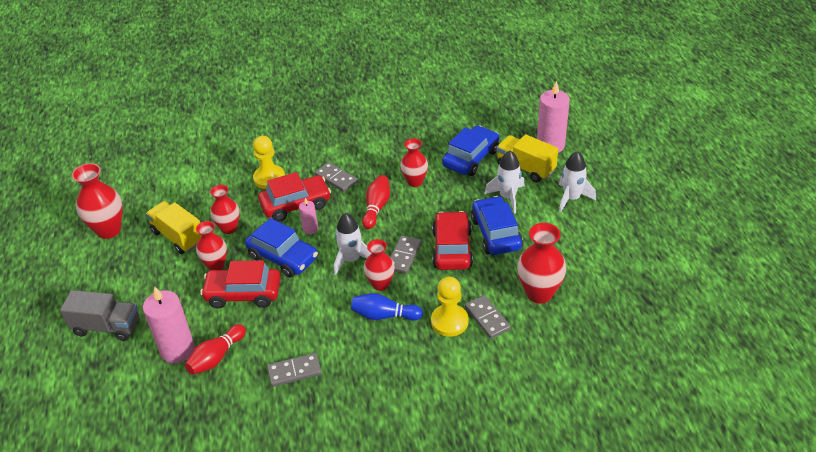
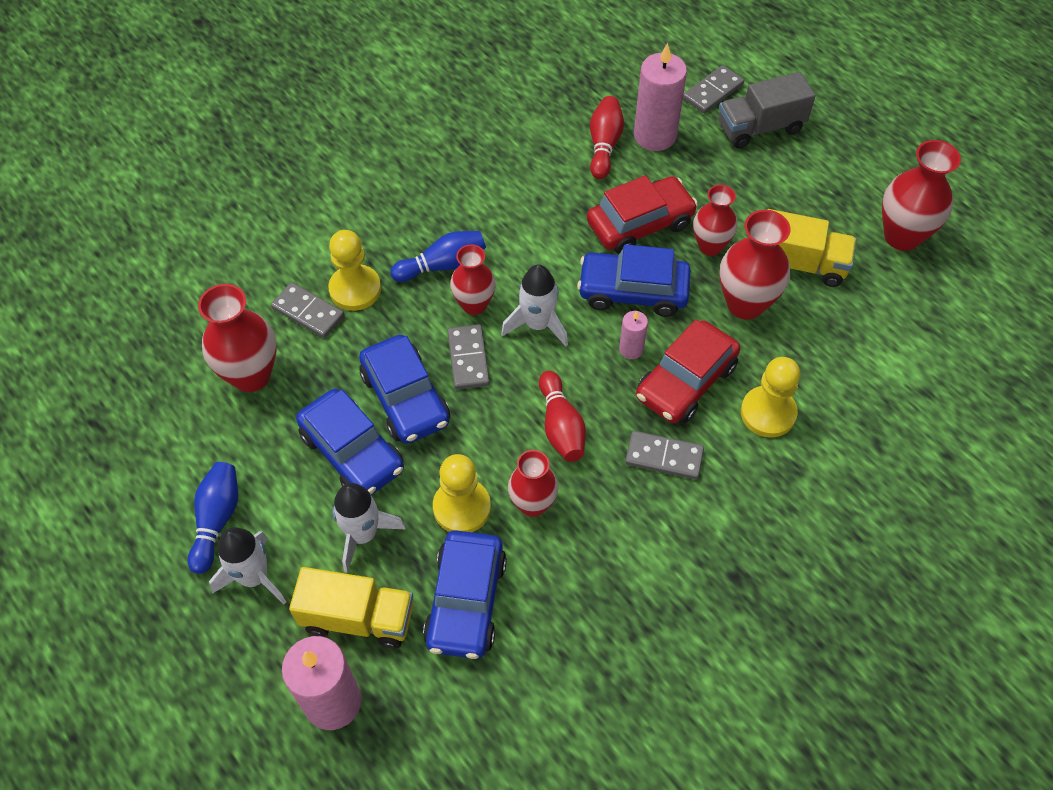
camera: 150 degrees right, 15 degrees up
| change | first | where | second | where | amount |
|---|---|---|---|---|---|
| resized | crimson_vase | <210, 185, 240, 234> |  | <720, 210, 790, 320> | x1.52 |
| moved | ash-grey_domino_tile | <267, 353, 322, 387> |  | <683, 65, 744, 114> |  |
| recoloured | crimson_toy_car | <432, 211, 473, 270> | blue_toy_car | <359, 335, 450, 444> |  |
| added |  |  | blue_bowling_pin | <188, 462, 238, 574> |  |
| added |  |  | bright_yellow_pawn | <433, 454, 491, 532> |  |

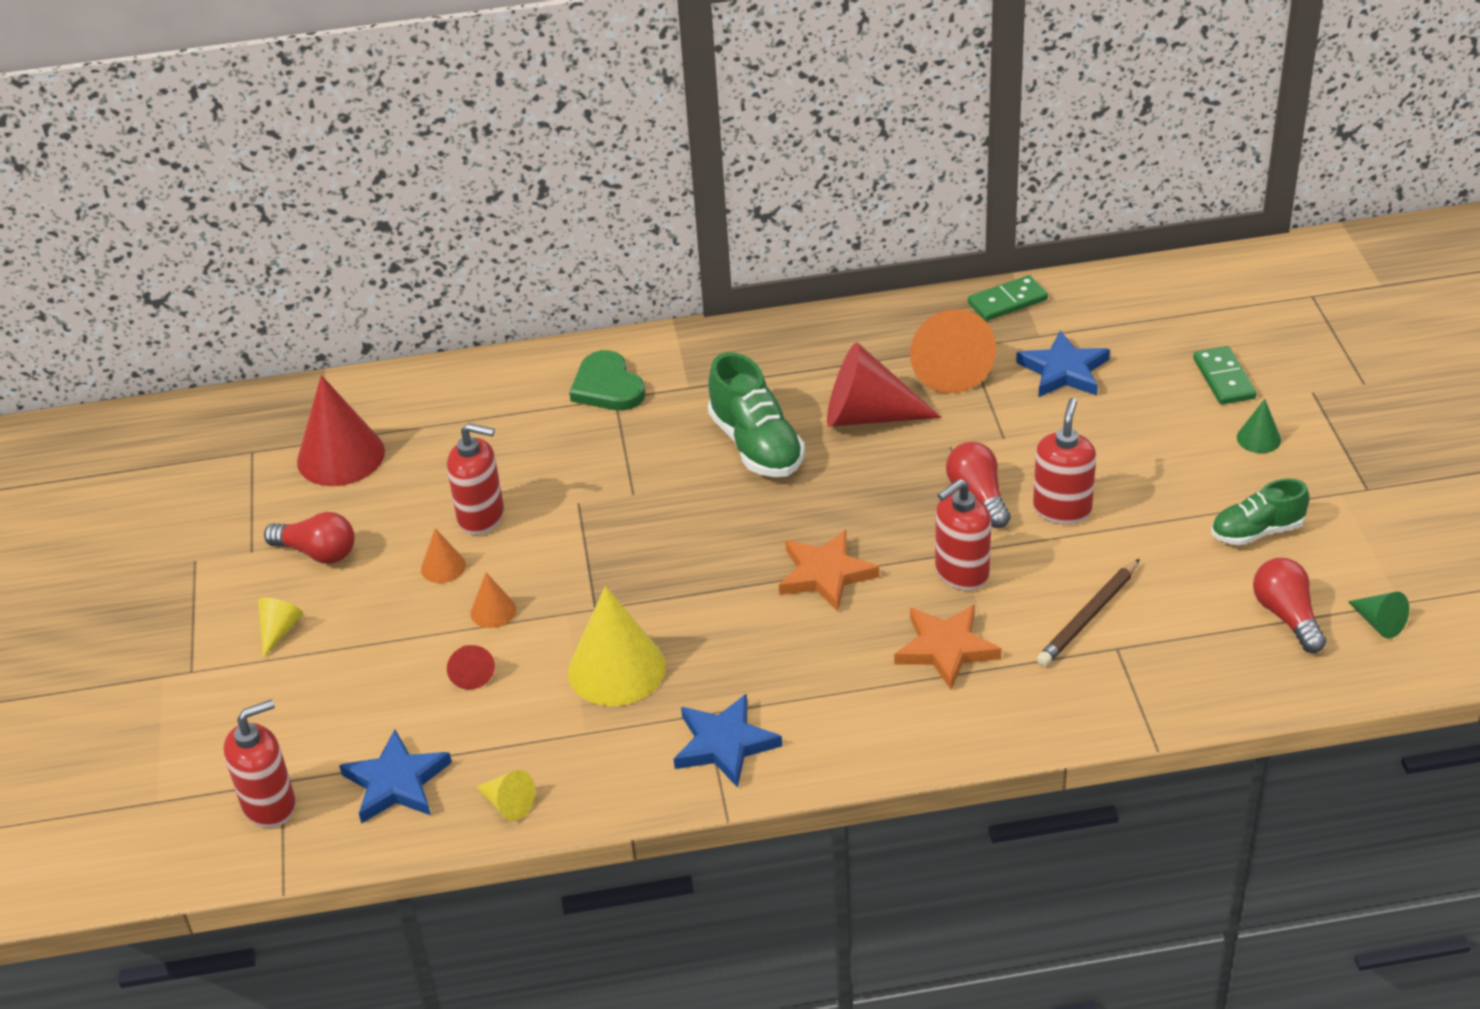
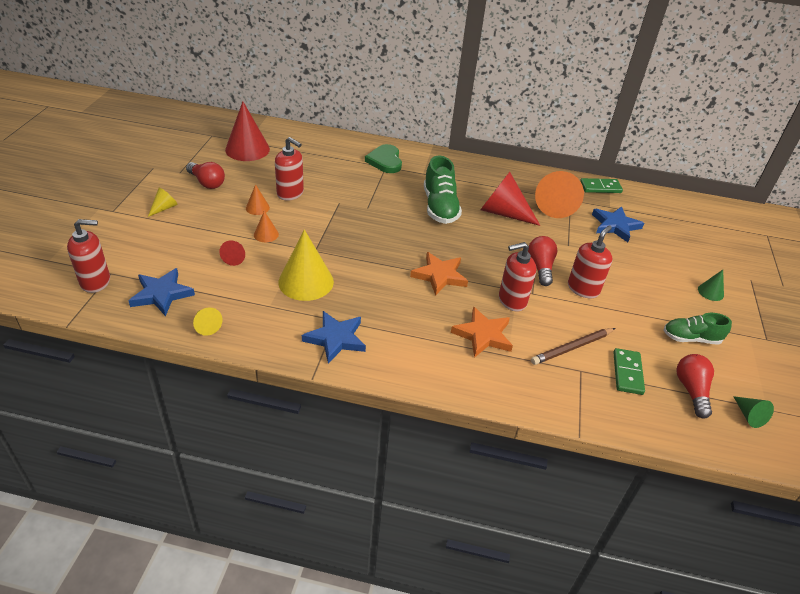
camera: 15 degrees right, 0 degrees up
| change | first | where | second | where | amount |
|---|---|---|---|---|---|
| moved | green_domino_tile | <1193, 346, 1257, 405> |  | <613, 348, 645, 395> |  |

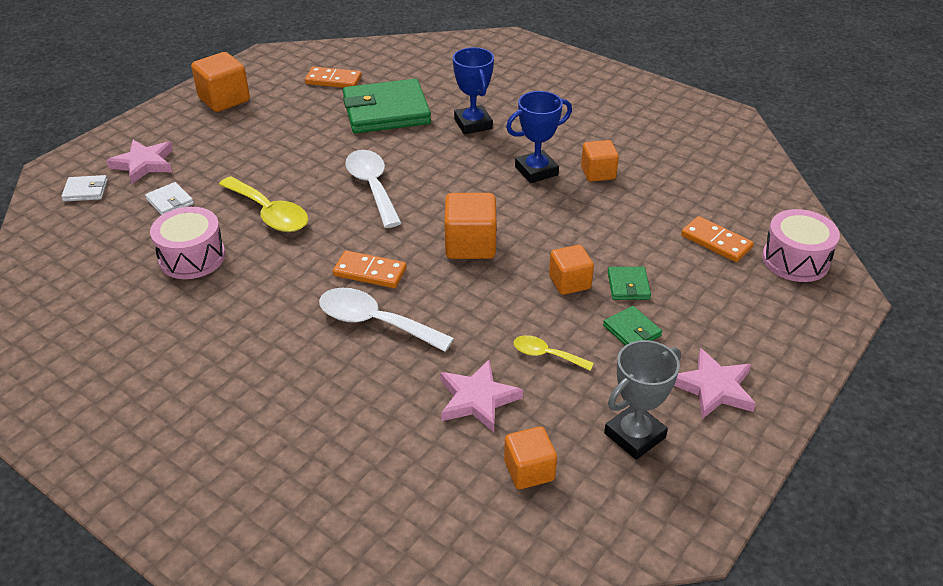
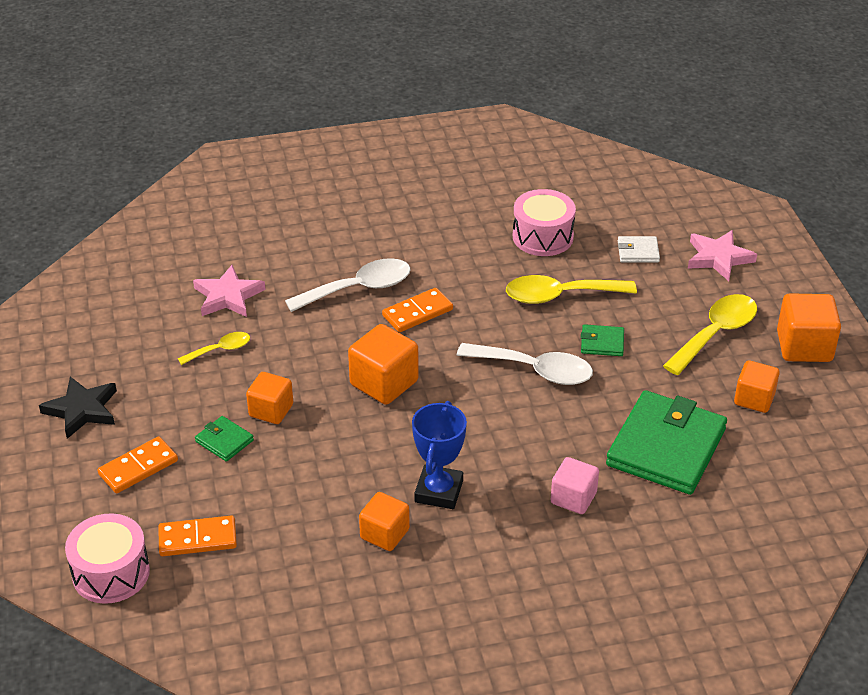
camera: 130 degrees right, 0 degrees up
| change | first | where | second | where | amount |
|---|---|---|---|---|---|
| removed | pure_white_billfold | <61, 175, 108, 202> |  |  |  |
| moved | orange-coloured_domino_tile | <305, 67, 361, 88> |  | <98, 436, 178, 494> |  |
| replaced | blue_prize_cup | <453, 47, 494, 134> | rose-pink_block | <551, 457, 599, 514> |  |
| moved | orange-coloured_block | <504, 426, 557, 489> |  | <734, 360, 780, 413> |  |
| moved | green_billfold | <603, 306, 662, 345> |  | <581, 324, 624, 356> |  |
| removed | ash-grey_prize_cup | <604, 340, 681, 460> |  |  |  |
| recoloured | rose-pink_five-pointed_star | <674, 348, 756, 419> | black_five-pointed_star | <39, 377, 117, 439> |  |
| added |  |  | bright_yellow_teaspoon | <663, 294, 757, 375> |  |

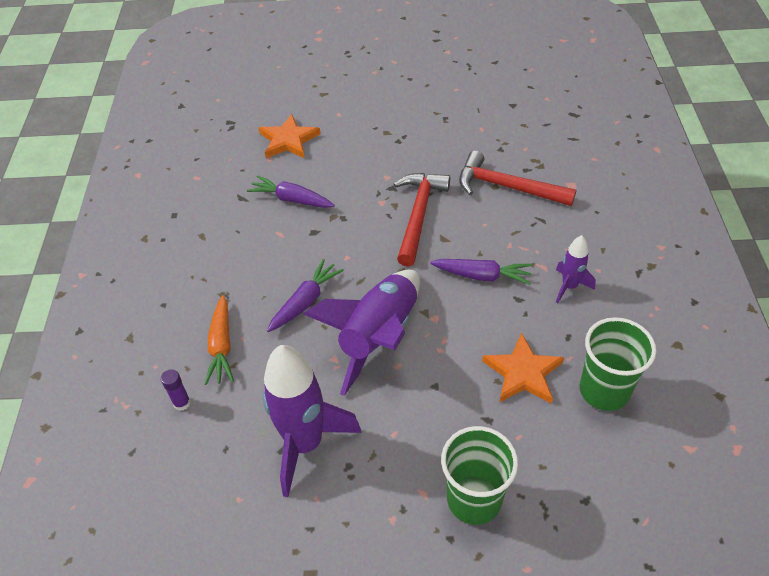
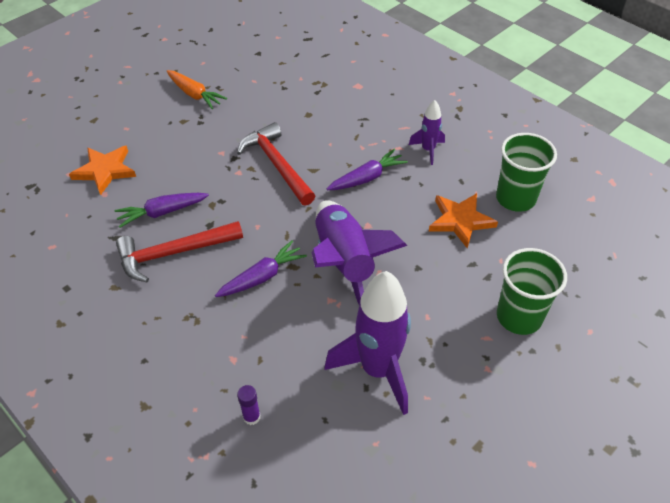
camera: 45 degrees left, 0 degrees up
| change | first | where | second | where | amount |
|---|---|---|---|---|---|
| moved | orange-coloured_root_vegetable | <204, 295, 234, 385> |  | <167, 70, 227, 109> |  |
| turned | purple_root_vegetable | <267, 259, 344, 332> |  | <215, 240, 307, 297> | 60 degrees clockwise |
| moved | crimson_carpenter's_hammer | <459, 151, 576, 206> |  | <116, 221, 243, 282> |  |

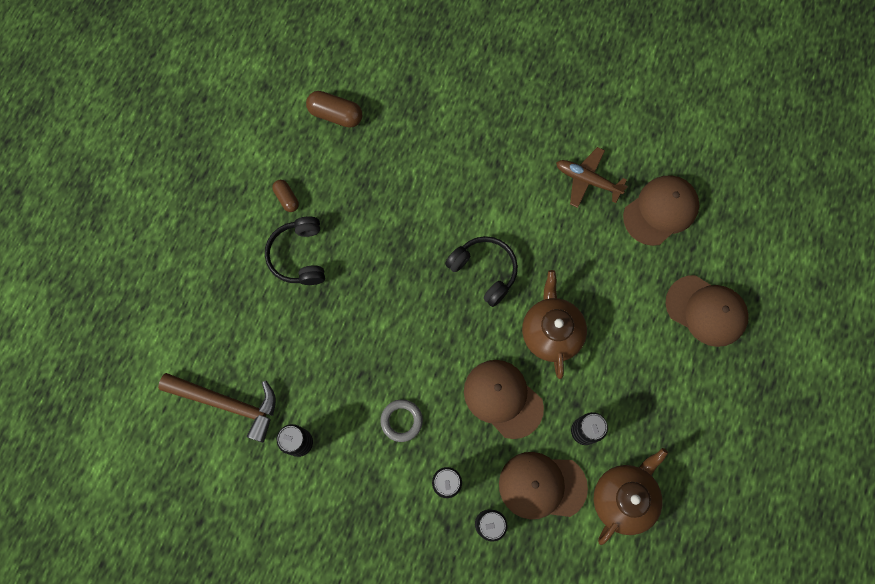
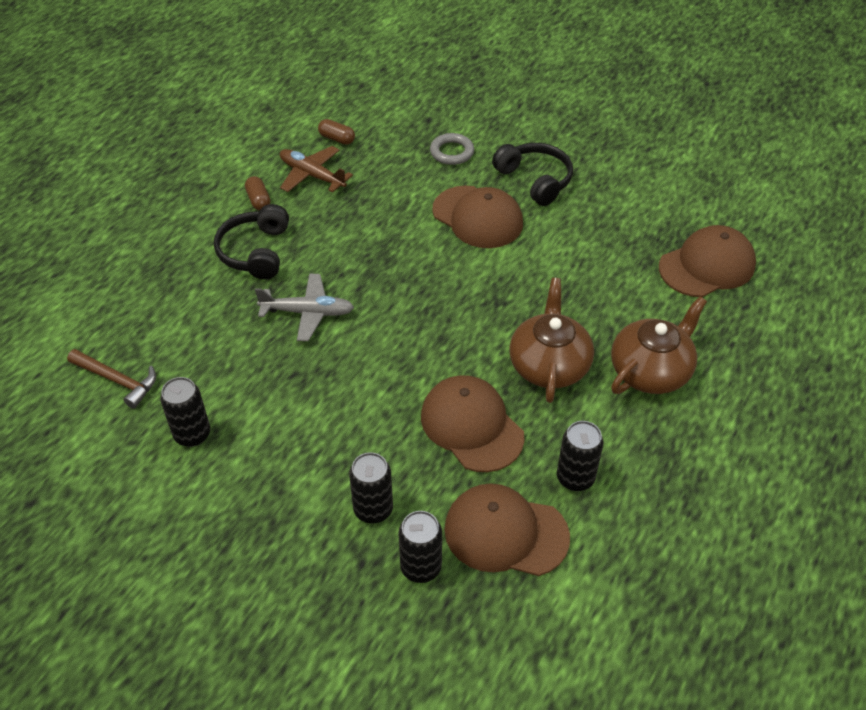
camera: 10 degrees right, 25 degrees down
| change | first | where | second | where | amount |
|---|---|---|---|---|---|
| resized | brown_carpenter's_hammer | <158, 373, 276, 443> |  | <67, 349, 156, 409> | x0.64 |
| resized | brown_pill | <306, 91, 362, 128> |  | <318, 119, 355, 145> | x0.61 |
| moved | ash-grey_ring | <380, 399, 423, 442> |  | <430, 133, 474, 165> |  |
| moved | black_over-ear_headphones | <445, 236, 518, 307> |  | <492, 143, 573, 206> |  |
| moved | brown_toy_plane | <556, 147, 628, 208> |  | <280, 146, 353, 193> |  |
| moved | brown_china_teapot | <594, 448, 668, 545> |  | <611, 297, 707, 394> |  |
| moved | brown_peaked_cap | <666, 275, 749, 347> |  | <432, 186, 523, 248> |  |
| added |  |  | ash-grey_toy_plane | <255, 273, 354, 341> |  |

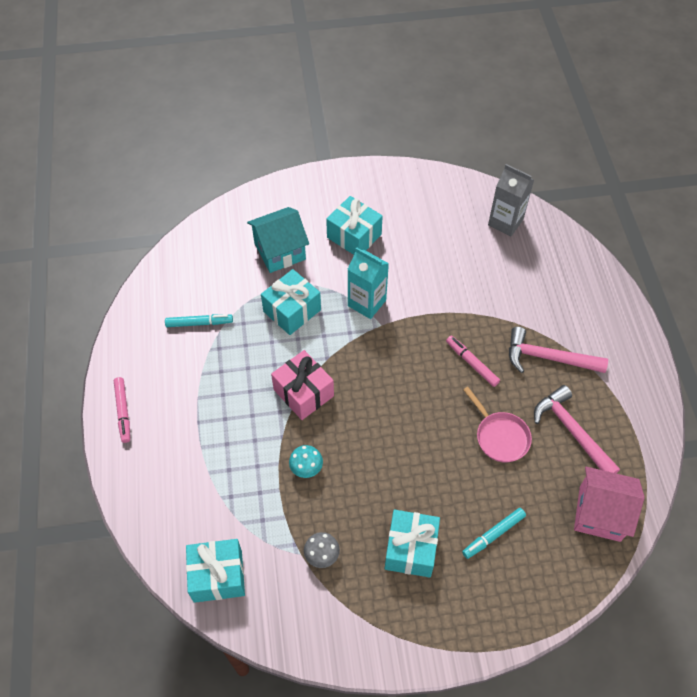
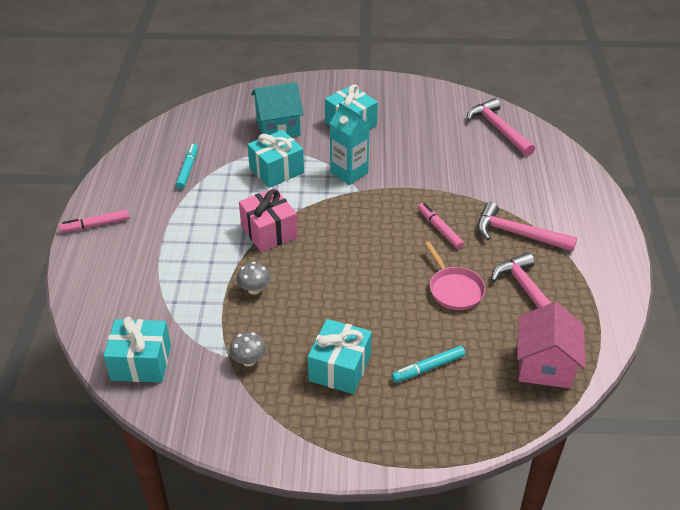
camera: 10 degrees right, 15 degrees down
| change | first | where | second | where | amount |
|---|---|---|---|---|---|
| turned | rose-pink_felt_pen | <114, 377, 130, 443> |  | <59, 210, 130, 232> | 75 degrees clockwise |
| turned | aqua_felt_pen | <165, 314, 233, 327> |  | <176, 144, 198, 189> | 90 degrees counterclockwise |
| recoloured | aqua_fungus | <289, 445, 323, 478> | ash-grey_fungus | <237, 262, 270, 295> |  |
| replaced | ash-grey_juice_carton | <488, 164, 534, 236> | rose-pink_carpenter's_hammer | <467, 98, 535, 156> |  |
| turned | rose-pink_house | <574, 467, 645, 542> |  | <517, 302, 585, 388> | 75 degrees clockwise |

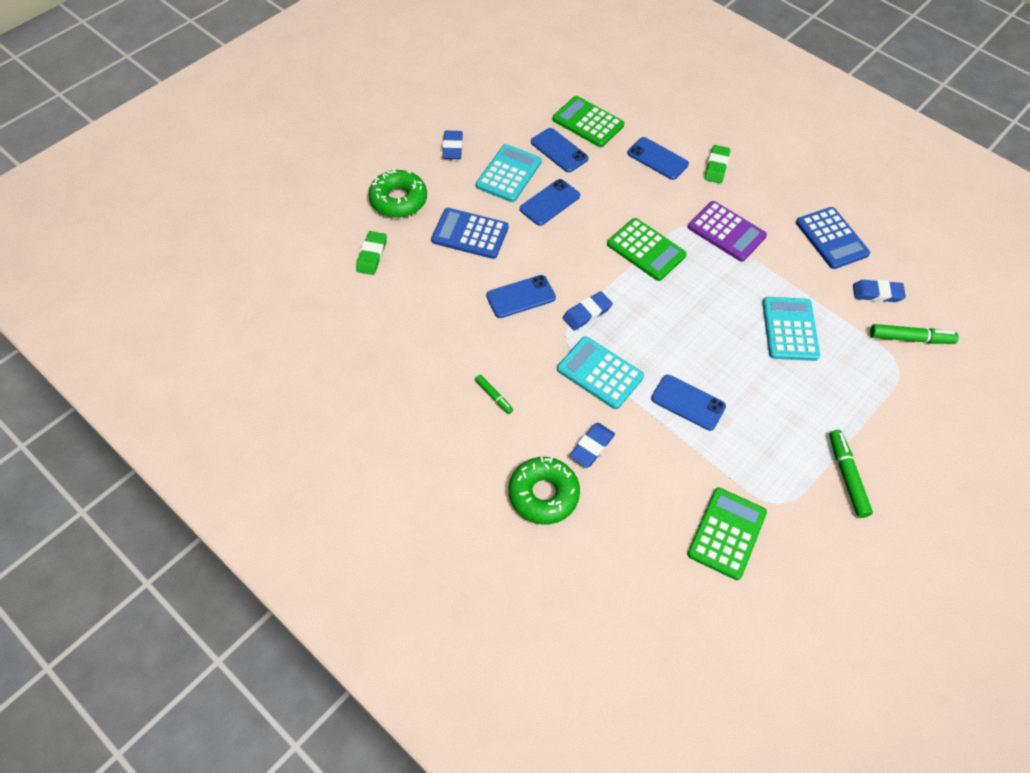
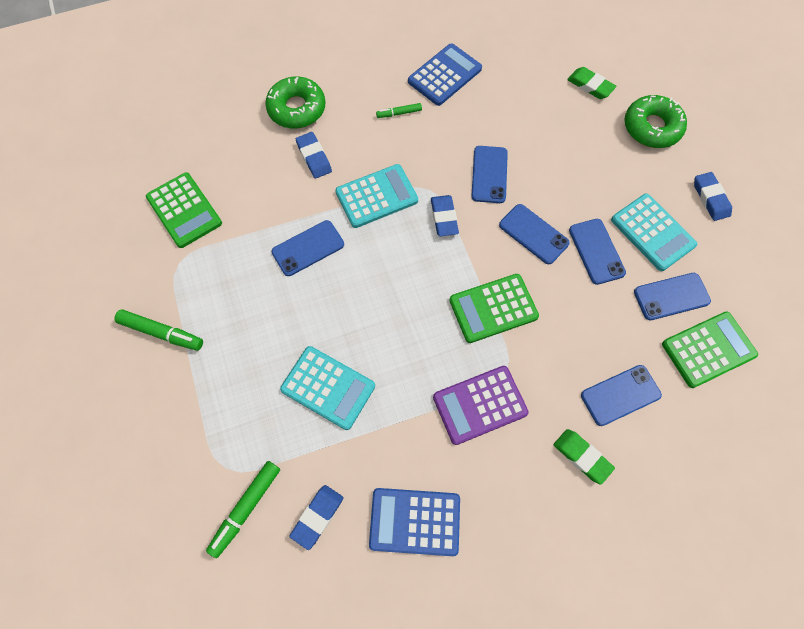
camera: 120 degrees right, 10 degrees up
| change | first | where | second | where | amount |
|---|---|---|---|---|---|
| moved | blue_calculator | <431, 208, 509, 259> |  | <408, 43, 482, 106> |  |
| turned | blue_pencil_eraser | <442, 131, 463, 159> |  | <694, 172, 732, 221> | 45 degrees clockwise |
| added |  |  | blue_mobile_phone | <499, 204, 570, 264> |  |

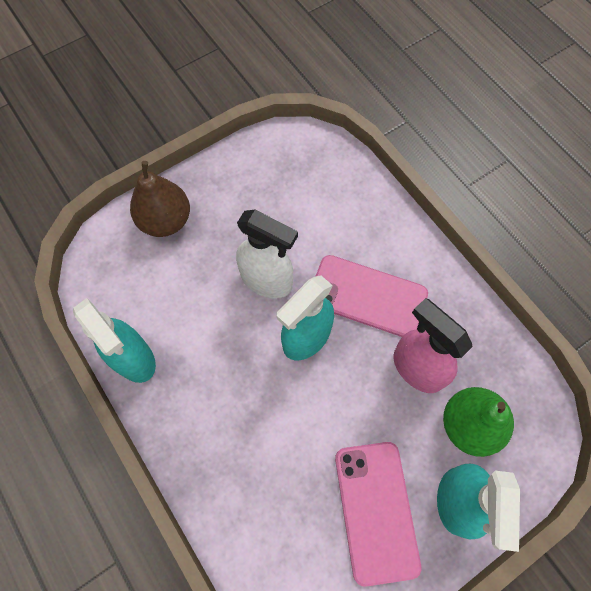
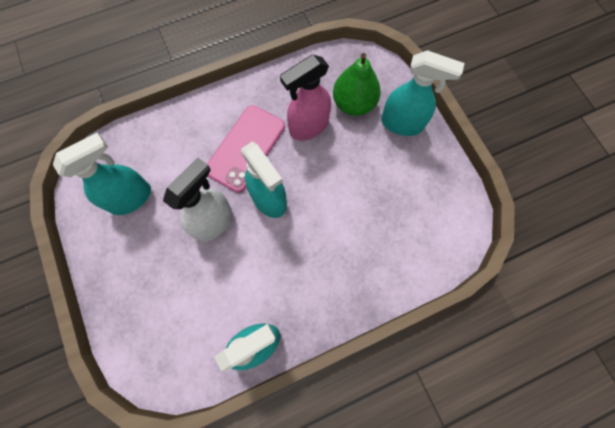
camera: 80 degrees left, 5 degrees up
| change | first | where | second | where | amount |
|---|---|---|---|---|---|
| removed | brown_toy_pear | <130, 161, 190, 237> |  |  |  |
| removed | rose-pink_mobile_phone | <335, 442, 421, 587> |  |  |  |
| added |  |  | aqua_sprayer | <53, 133, 151, 215> |  |

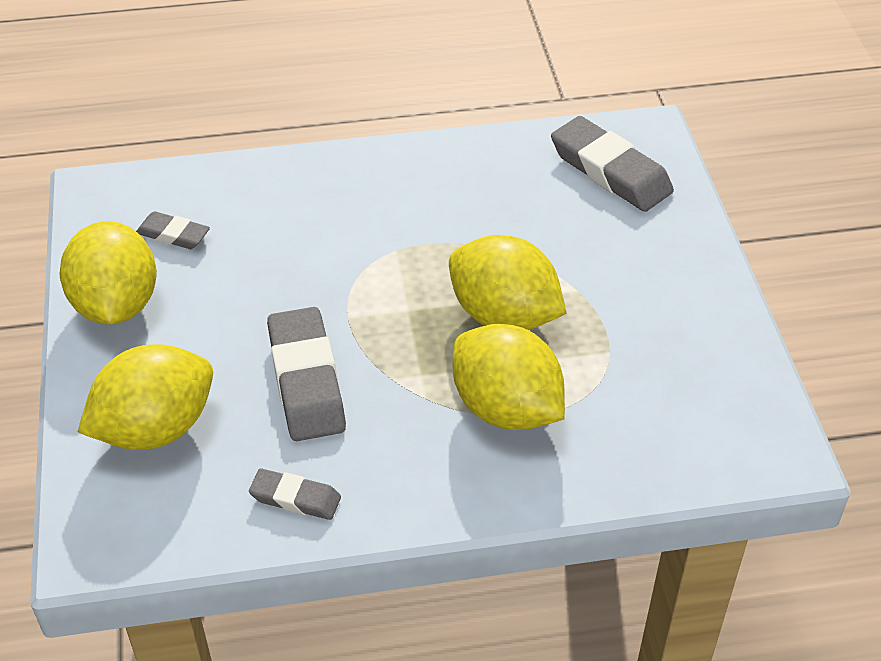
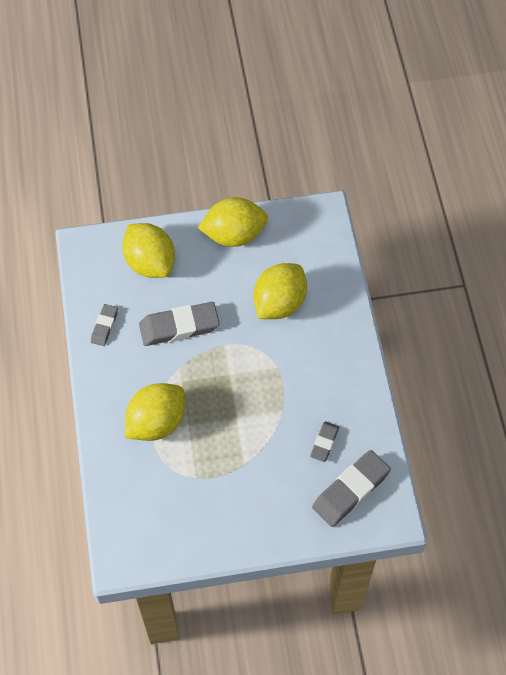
camera: 90 degrees right, 15 degrees up
| change | first | where | second | where | amount |
|---|---|---|---|---|---|
| moved | ash-grey_pencil_eraser | <136, 211, 210, 249> |  | <310, 421, 339, 462> |  |
| moved | bright_yellow_lemon | <449, 235, 566, 330> |  | <253, 263, 307, 319> |  |

